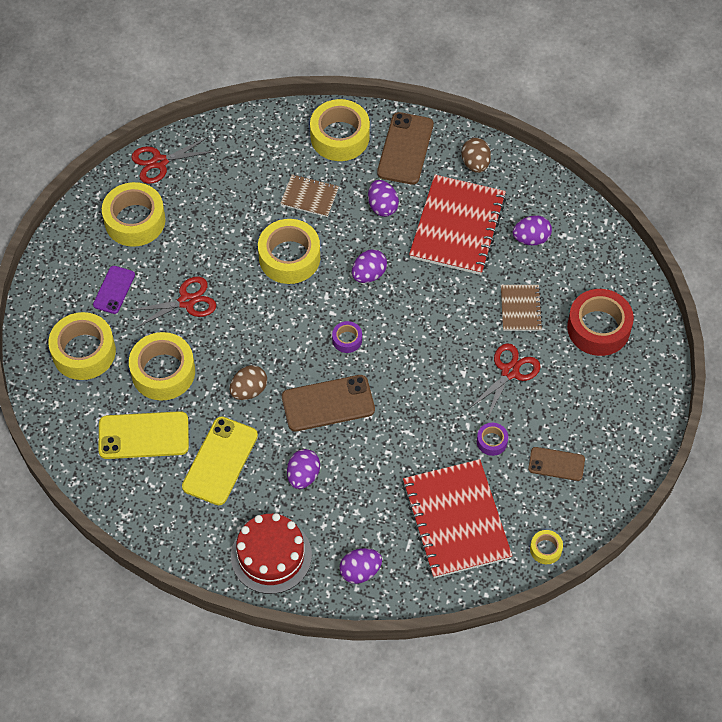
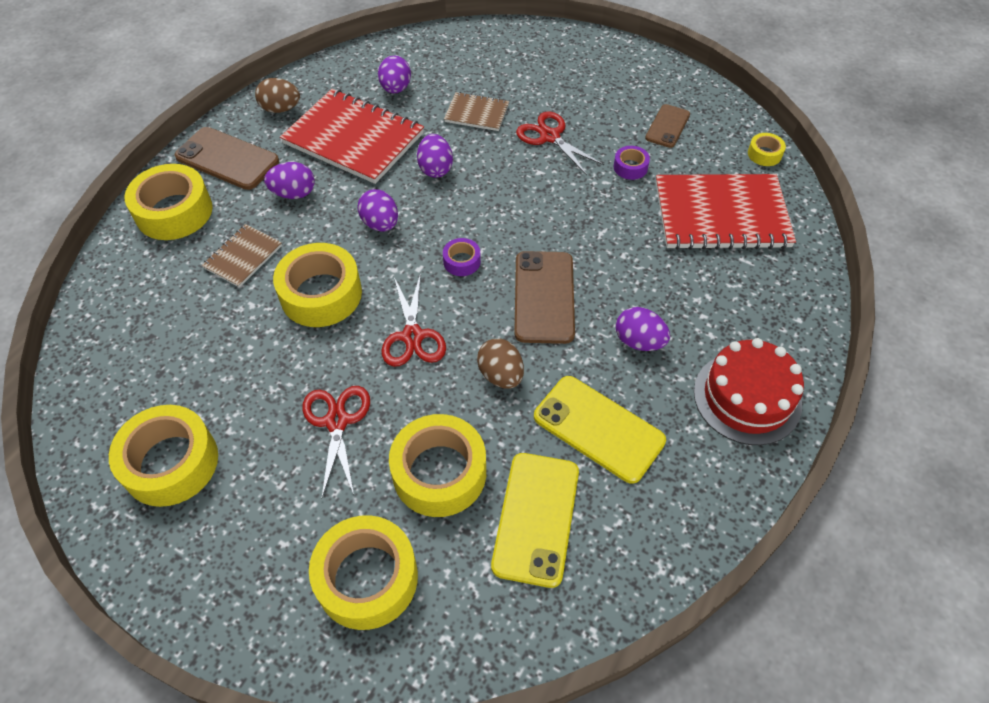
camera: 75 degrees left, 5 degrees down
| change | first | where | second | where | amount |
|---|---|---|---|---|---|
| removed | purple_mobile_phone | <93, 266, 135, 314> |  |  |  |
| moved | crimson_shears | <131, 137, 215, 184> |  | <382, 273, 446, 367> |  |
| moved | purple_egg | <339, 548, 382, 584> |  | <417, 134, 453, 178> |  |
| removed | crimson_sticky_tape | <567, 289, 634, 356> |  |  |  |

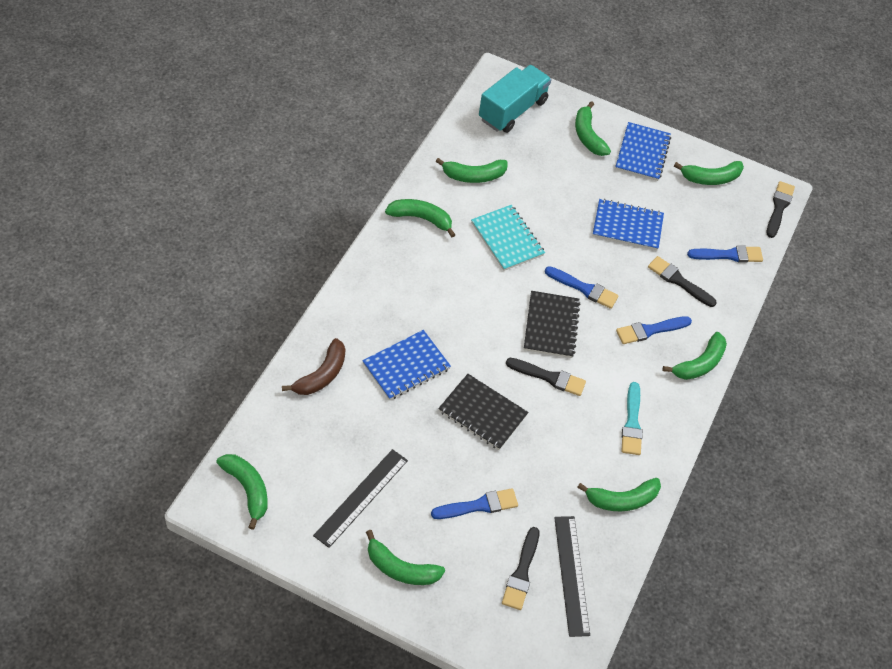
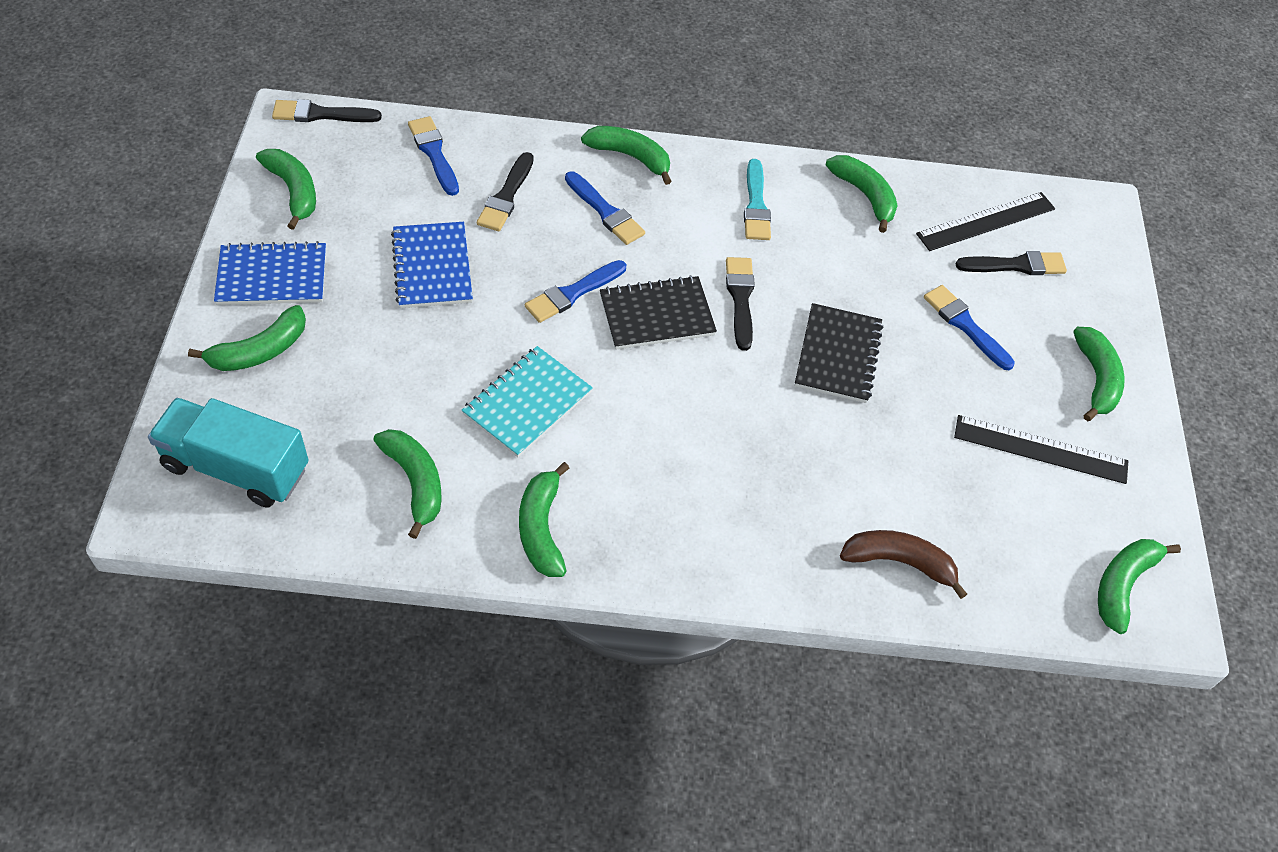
camera: 110 degrees left, 0 degrees up
| change | first | where | second | where | amount |
|---|---|---|---|---|---|
| removed | blue_exercise_book | <362, 330, 451, 400> |  |  |  |
| turned | blue_paintbrush | <545, 266, 619, 309> |  | <525, 260, 626, 323> | 135 degrees counterclockwise |
| turned | aqua_paintbrush | <621, 382, 643, 455> |  | <744, 159, 771, 240> | 105 degrees clockwise |

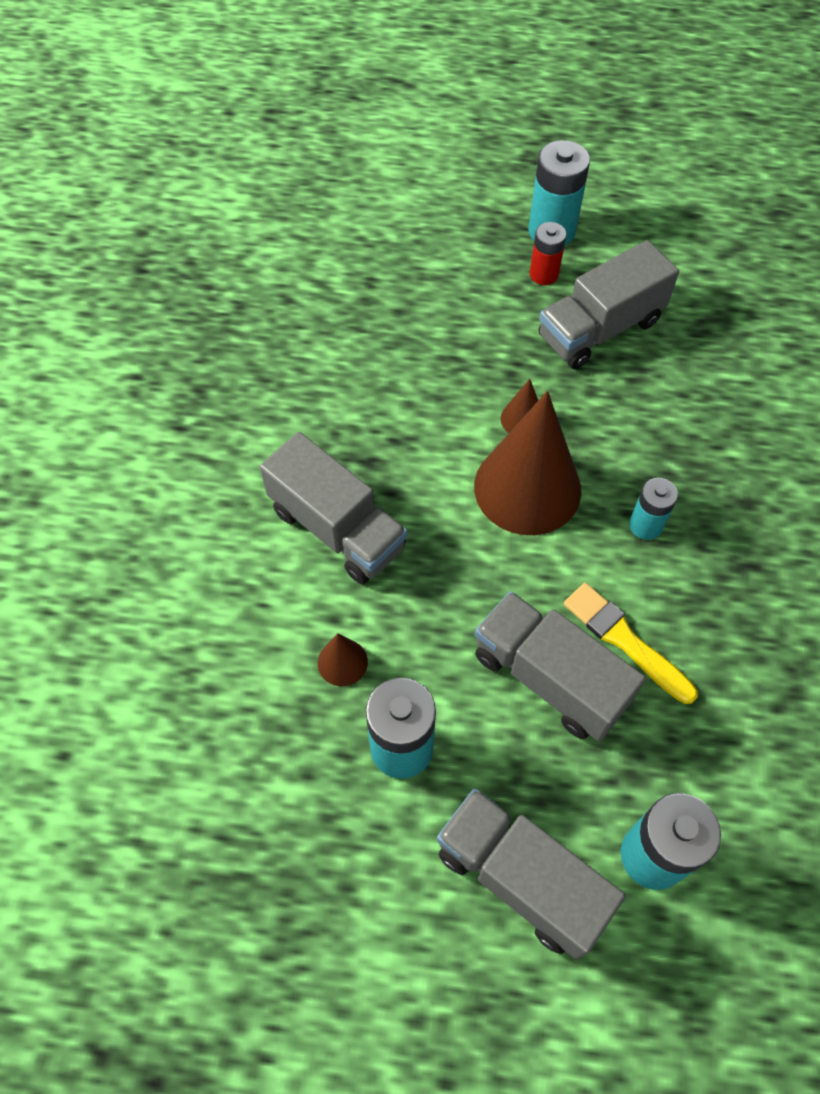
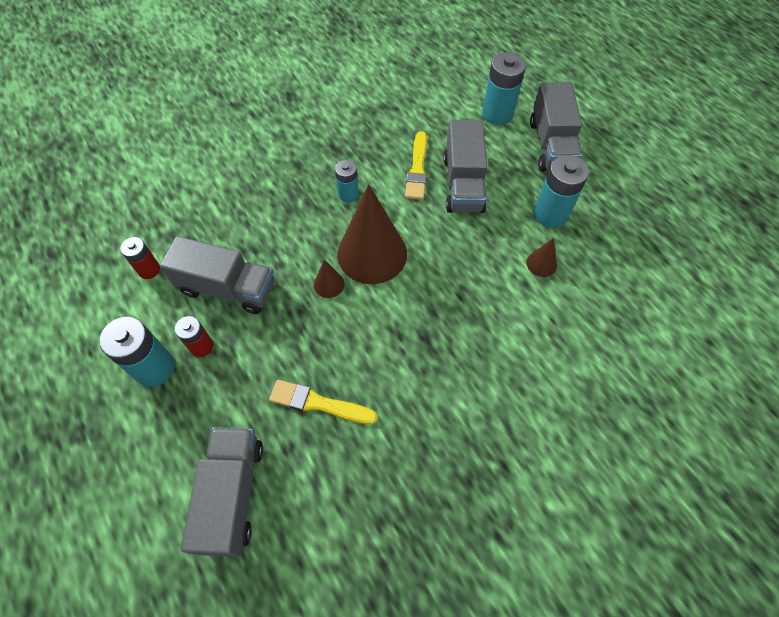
camera: 130 degrees left, 0 degrees up
| change | first | where | second | where | amount |
|---|---|---|---|---|---|
| moved | ash-grey_truck | <260, 432, 408, 584> |  | <181, 427, 263, 557> |  |
| added |  |  | crimson_AA_battery | <120, 237, 160, 279> |  |
| added |  |  | bright_yellow_paintbrush | <269, 380, 378, 424> |  |

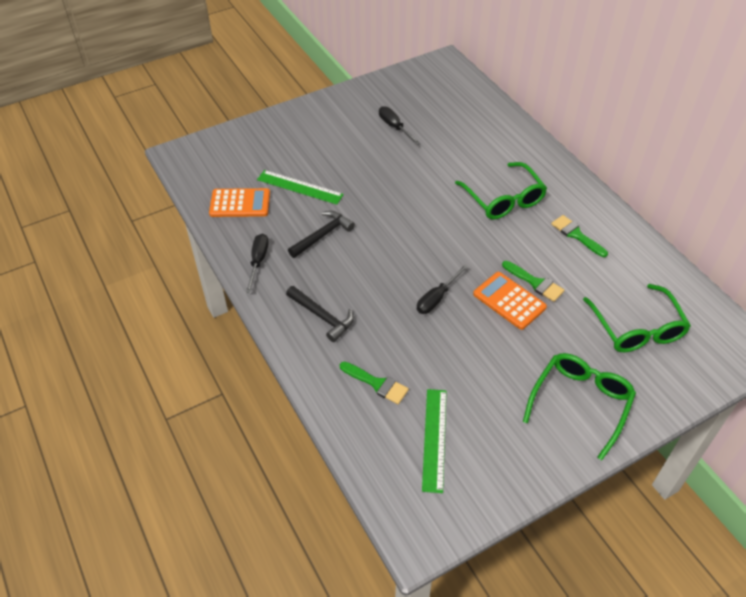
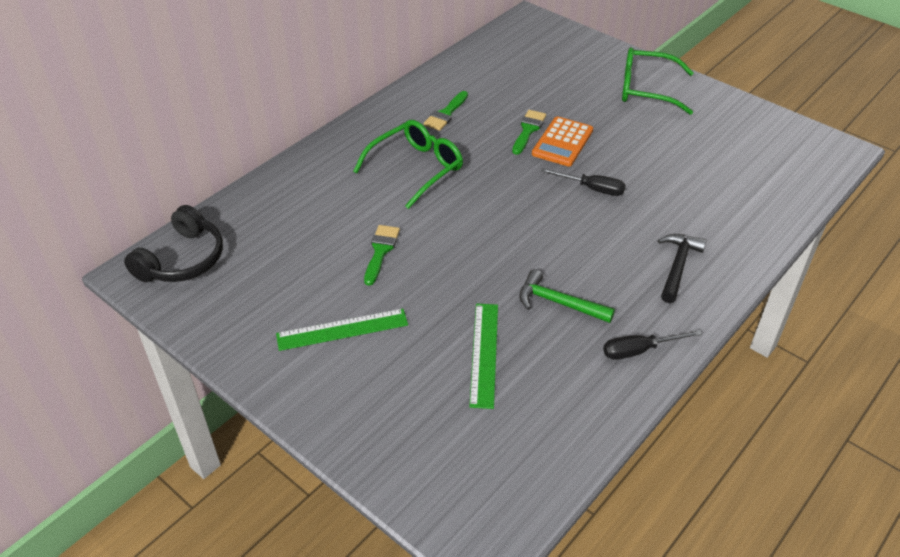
camera: 110 degrees left, 5 degrees down
| change | first | where | second | where | amount |
|---|---|---|---|---|---|
| removed | orange-coloured_calculator | <209, 188, 270, 217> |  |  |  |
| recoloured | black_carpenter's_hammer | <288, 211, 355, 258> | green_carpenter's_hammer | <519, 269, 615, 323> |  |
| moved | green_paintbrush | <340, 362, 409, 404> |  | <364, 225, 400, 286> |  |
| removed | black_screwdriver | <379, 106, 420, 145> |  |  |  |
| moved | green_measuring_stick | <422, 389, 447, 493> |  | <276, 309, 408, 351> |  |
| removed | green_eyeglasses | <583, 284, 691, 352> |  |  |  |
| added |  |  | black_over-ear_headphones | <124, 205, 223, 282> |  |

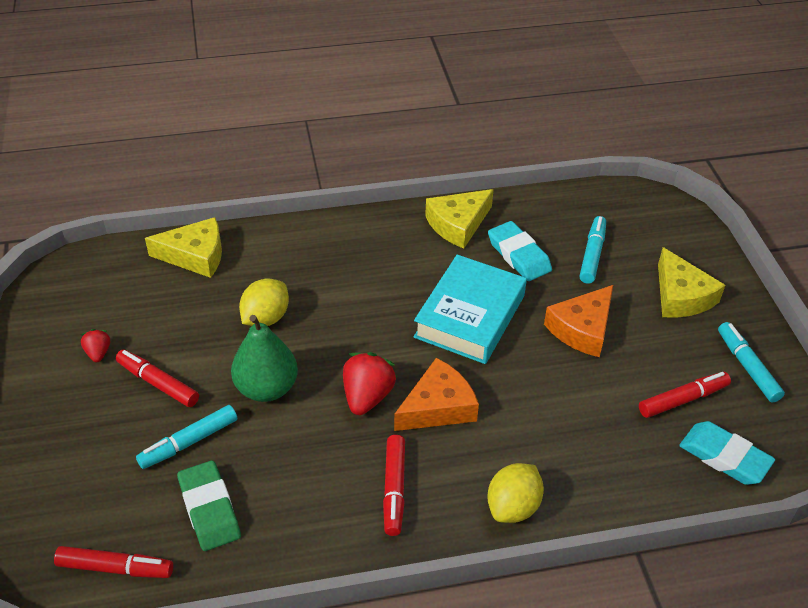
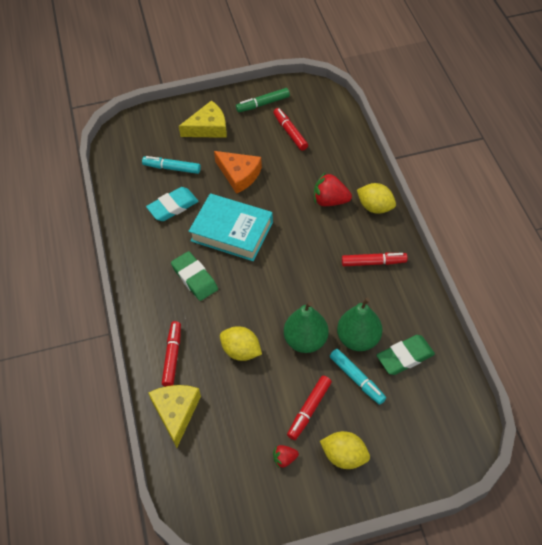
camera: 90 degrees left, 10 degrees up
| change | first | where | second | where | amount |
|---|---|---|---|---|---|
| moved | crimson_felt_pen | <54, 546, 173, 578> |  | <162, 321, 181, 387> |  |
| moved | crimson_strawberry | <343, 352, 397, 415> |  | <314, 173, 352, 206> |  |
| removed | orange-coloured_piece_of_cheese | <394, 358, 479, 431> |  |  |  |
| removed | bright_yellow_piece_of_cheese | <425, 189, 494, 248> |  |  |  |
| removed | aqua_pencil_eraser | <679, 421, 775, 485> |  |  |  |
| recoloured | aqua_felt_pen | <718, 322, 785, 403> | green_felt_pen | <236, 88, 290, 112> |  |
| added |  |  | green_pencil_eraser | <171, 251, 218, 301> |  |
| added |  |  | bright_yellow_lemon | <320, 431, 370, 469> |  |
| added |  |  | green_toy_pear | <337, 298, 383, 351> |  |

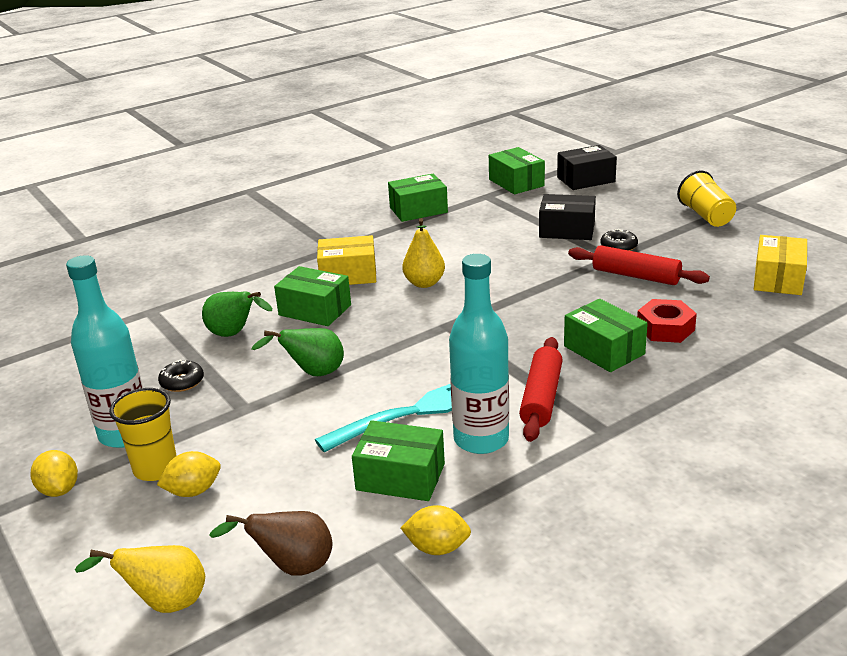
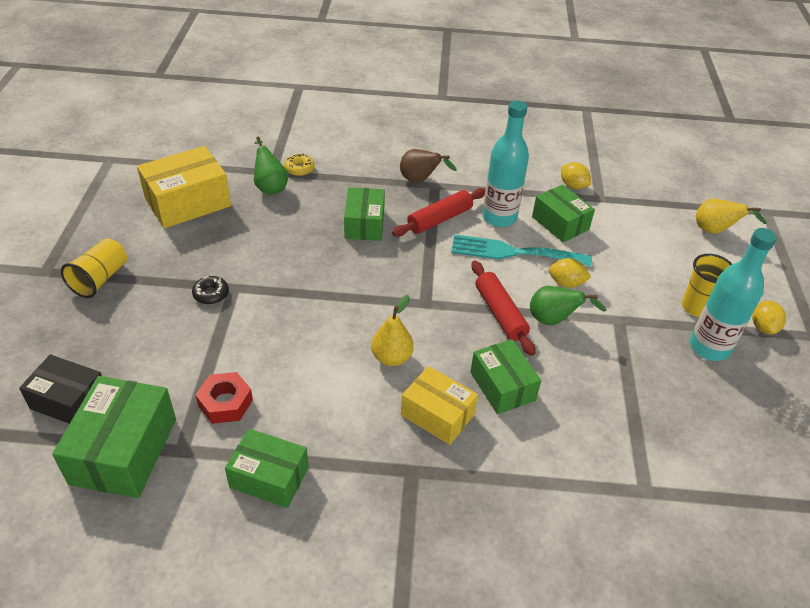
camera: 145 degrees left, 15 degrees up
| change | first | where | second | where | amount |
|---|---|---|---|---|---|
| moved | bright_yellow_lemon | <157, 451, 221, 497> |  | <548, 258, 591, 288> |  |
| removed | black_glazed_donut | <158, 359, 204, 392> |  |  |  |
| moved | green_toy_pear | <202, 291, 272, 337> |  | <254, 136, 288, 195> |  |
| moved | brown_toy_pear | <209, 511, 333, 576> |  | <400, 149, 456, 183> |  |
| resized | green_package | <489, 147, 545, 195> |  | <52, 376, 176, 498> | x1.50 |
| removed | black_package | <539, 194, 596, 240> |  |  |  |
| moved | crimson_pastry_roller | <568, 245, 710, 285> |  | <471, 261, 536, 356> |  |
| moved | crimson_nut | <637, 299, 697, 343> |  | <196, 372, 253, 424> |  |
| resized | bright_yellow_package | <754, 235, 807, 295> |  | <137, 146, 231, 228> | x1.50 |
| added |  |  | bright_yellow_glazed_donut | <284, 154, 314, 176> |  |

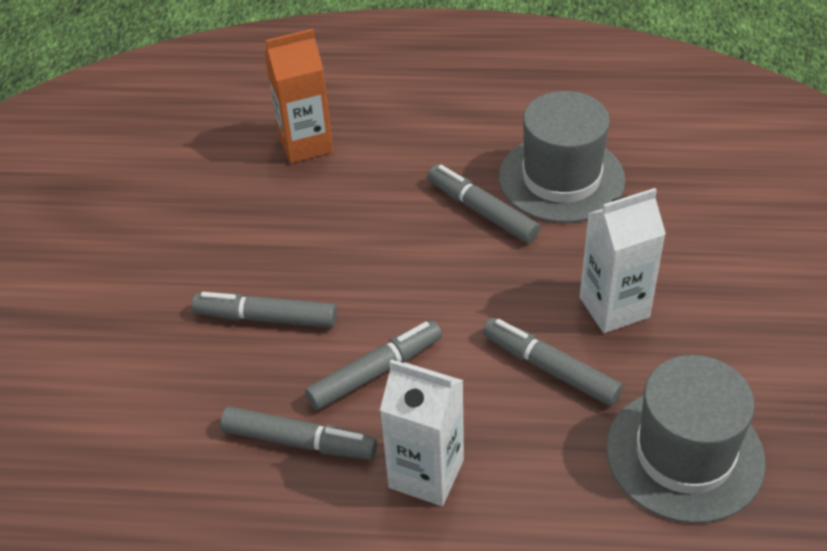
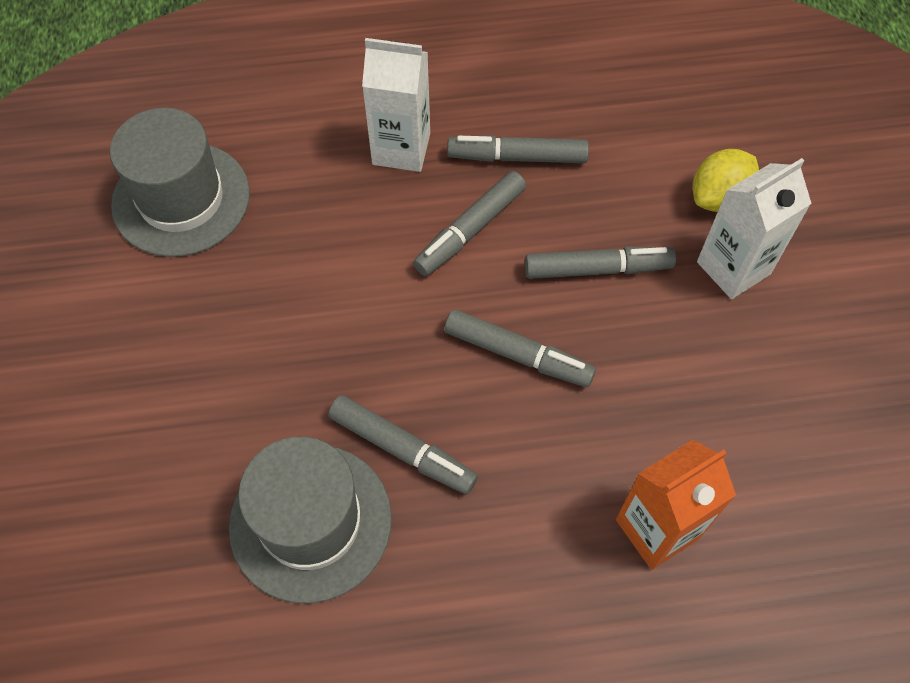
camera: 165 degrees right, 15 degrees up
| change | first | where | second | where | amount |
|---|---|---|---|---|---|
| moved | ash-grey_felt_pen | <483, 318, 623, 406> |  | <444, 309, 596, 387> |  |
| moved | pure_white_juice_carton | <580, 188, 666, 333> |  | <697, 158, 812, 299> |  |
| added |  |  | bright_yellow_lemon | <693, 149, 759, 212> |  |

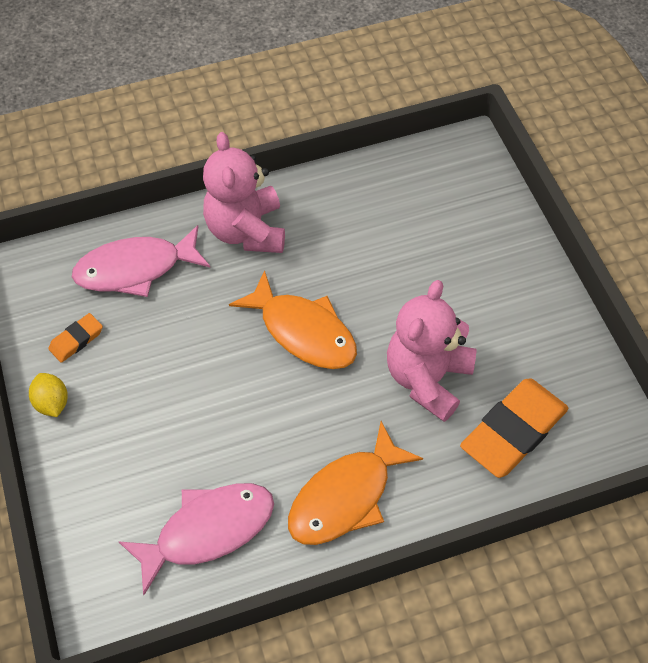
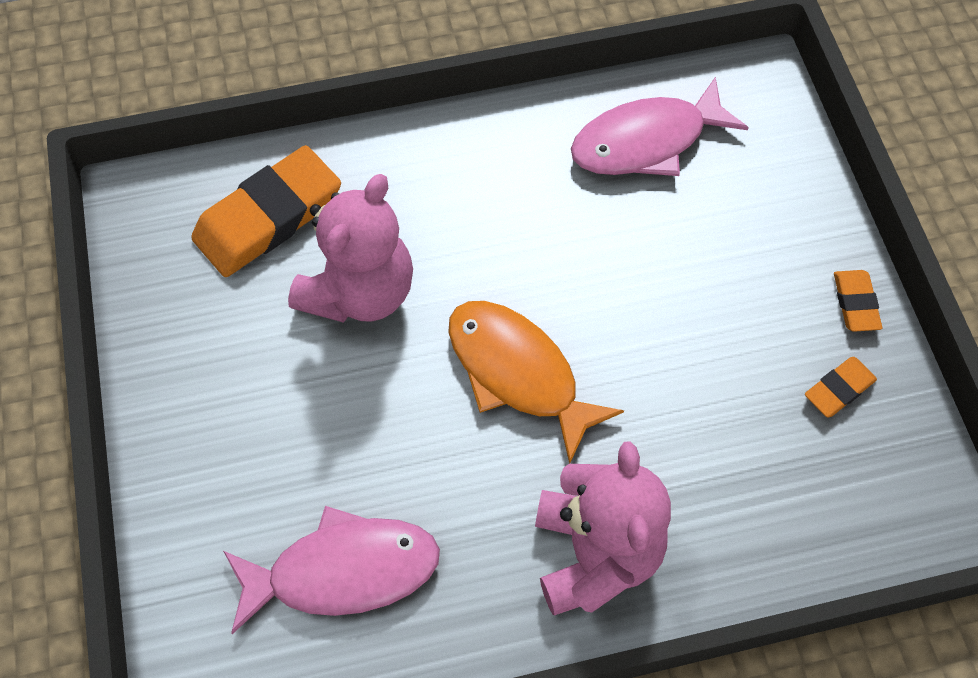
camera: 175 degrees left, 5 degrees up
| change | first | where | second | where | amount |
|---|---|---|---|---|---|
| replaced | bright_yellow_lemon | <29, 373, 68, 417> | orange-coloured_pencil_eraser | <834, 270, 882, 332> |  |
| moved | rose-pink_fish_figure | <72, 225, 210, 297> |  | <223, 506, 440, 634> |  |
| removed | orange-coloured_fish_figure | <288, 421, 423, 545> |  |  |  |

